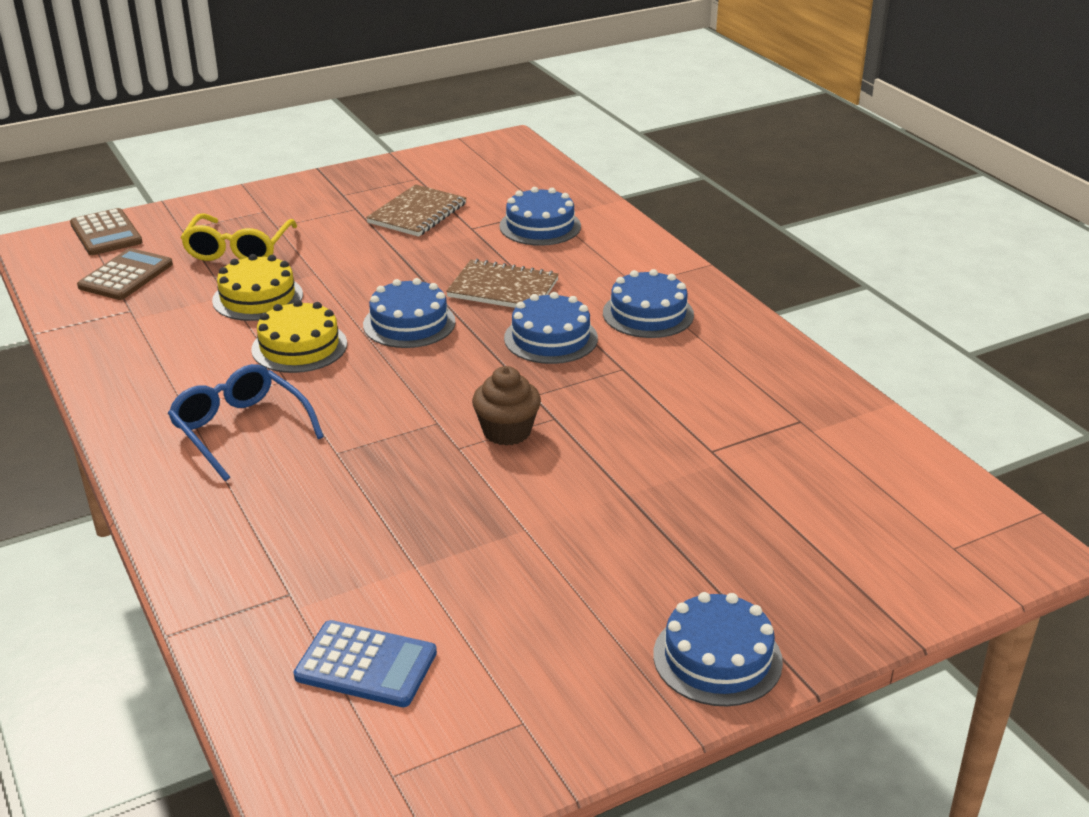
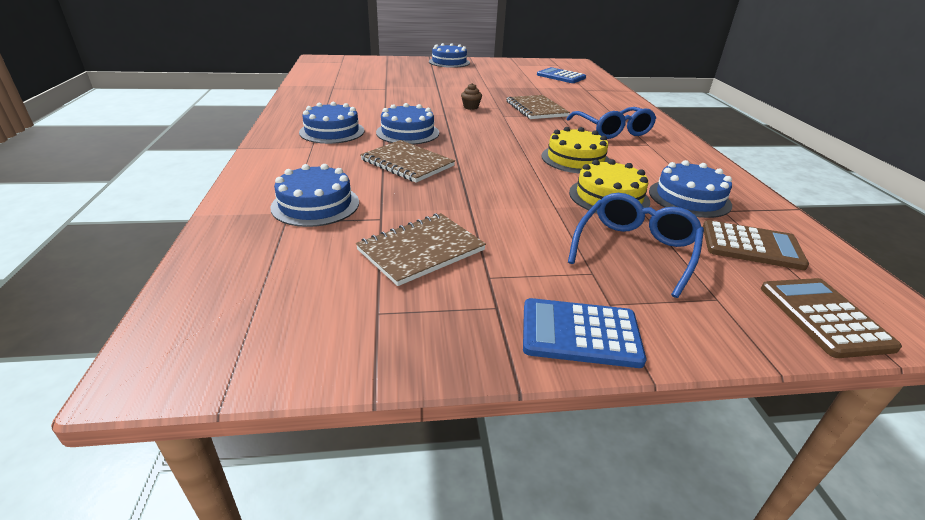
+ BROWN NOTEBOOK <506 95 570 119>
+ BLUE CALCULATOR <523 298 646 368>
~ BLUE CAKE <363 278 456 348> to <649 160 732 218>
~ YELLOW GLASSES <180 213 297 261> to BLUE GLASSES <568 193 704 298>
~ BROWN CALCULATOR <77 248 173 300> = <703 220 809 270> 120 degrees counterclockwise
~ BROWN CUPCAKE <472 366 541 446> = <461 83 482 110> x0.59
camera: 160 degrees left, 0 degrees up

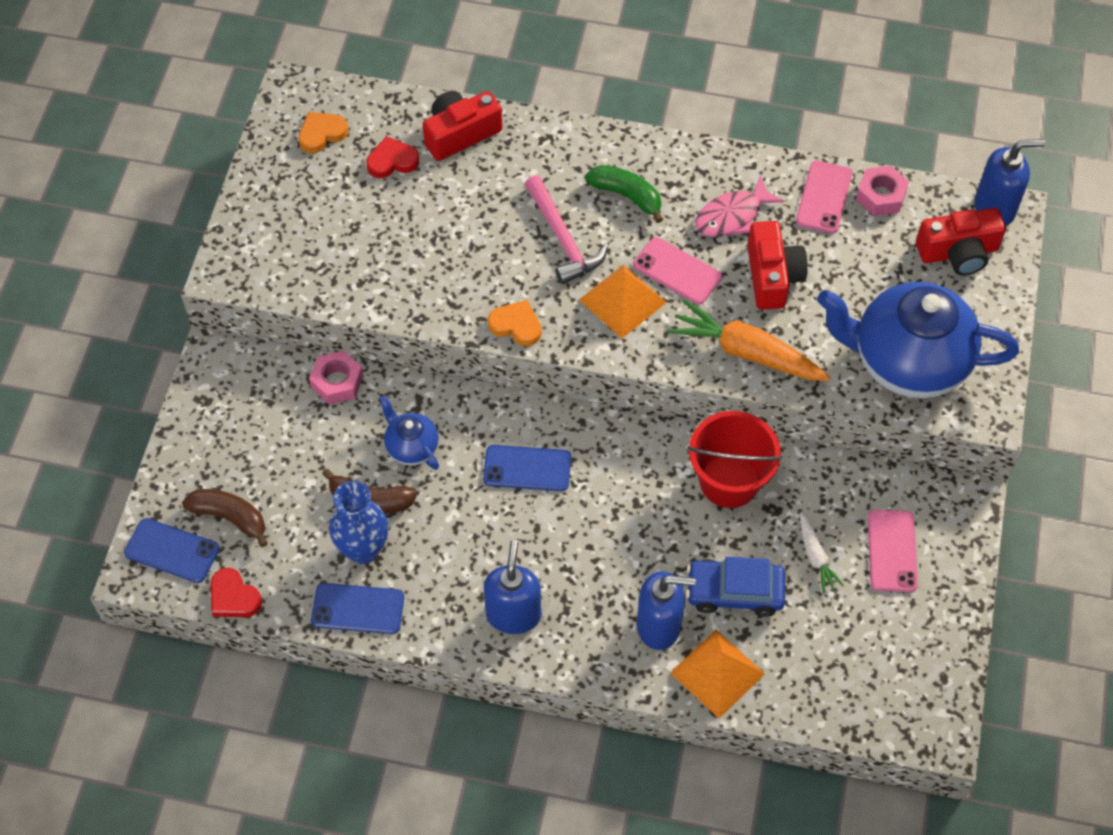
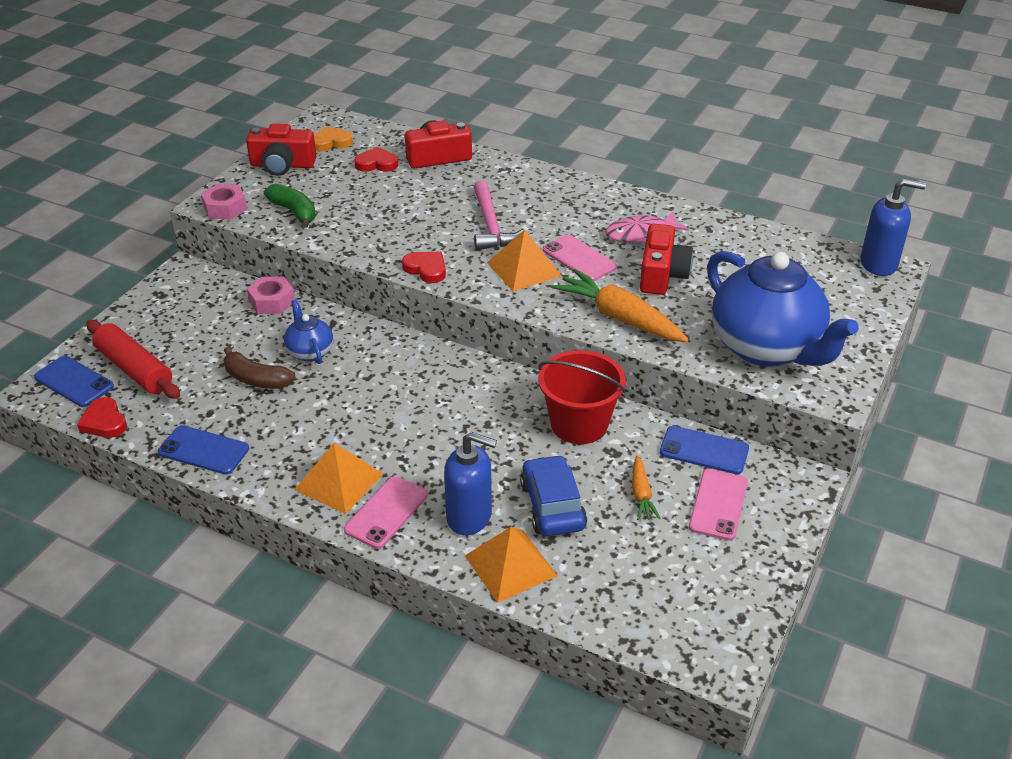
- BLUE VASE <329 481 388 564>
~ BLUE PHONE <483 445 571 491> to <660 426 749 474>
~ GREEN BANANA <585 165 663 223> to <264 184 316 228>
~ PINK PHONE <796 161 853 233> to <344 476 428 549>
~ PINK NUT <856 165 909 216> to <201 184 247 220>
~ RED CAMERA <916 208 1006 275> to <246 124 316 176>
~ BROWN BANANA <182 489 268 547> to RED ROLLING PIN <86 320 180 399>
~ BLUE SOAP DISPENSER <484 540 541 634> to ORANGE PYRAMID <294 443 383 514>
~ ORANGE HEART <488 300 542 346> to RED HEART <402 252 446 283>
~ WHITE CARROT <800 512 844 593> to ORANGE CARROT <632 455 661 520>
~ BLUE CAR <686 557 785 617> = <520 455 587 536> 60 degrees clockwise
~ BLUE TEAPOT <817 282 1019 398> = <707 251 859 367> 150 degrees counterclockwise
camera: 15 degrees right, 20 degrees down

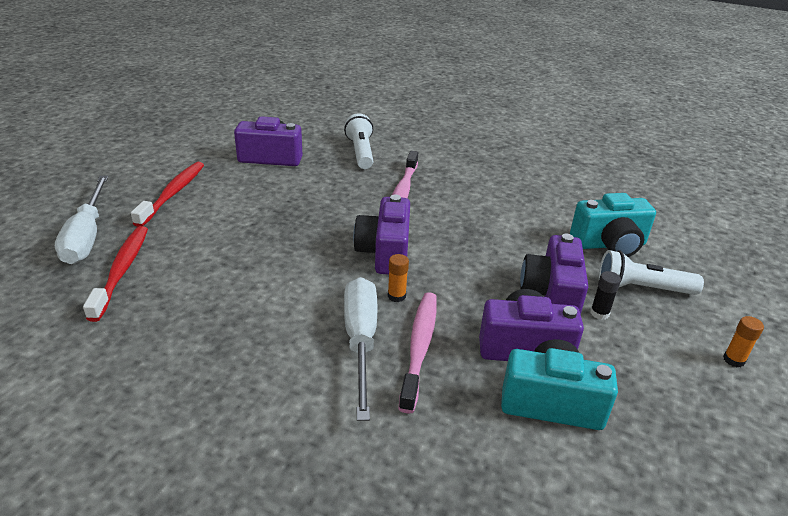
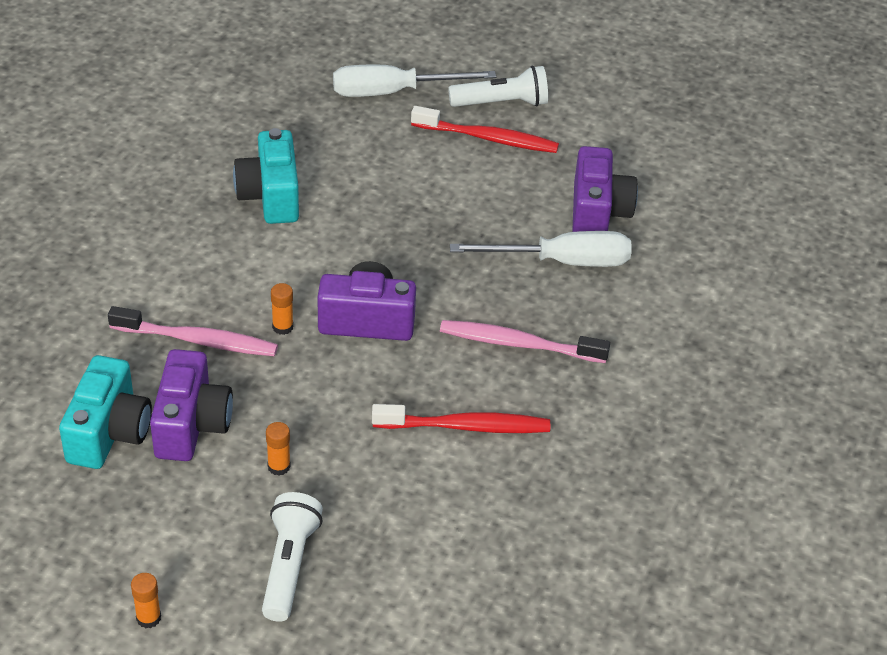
- BLACK GLUE STICK <590 271 621 320>
~ RED TOOTHBRUSH <83 226 148 322> to <372 404 550 433>
~ WHITE FLASHLIGHT <344 113 373 169> to <448 66 548 107>
~ WHITE SCREWDRIVER <344 277 377 421> to <450 231 632 267>
~ TURQUOISE CAMERA <570 193 656 257> to <233 128 299 224>
~ PURPLE CAMERA <520 234 588 314> to ORANGE GLUE STICK <266 422 291 476>
camera: 90 degrees right, 10 degrees up

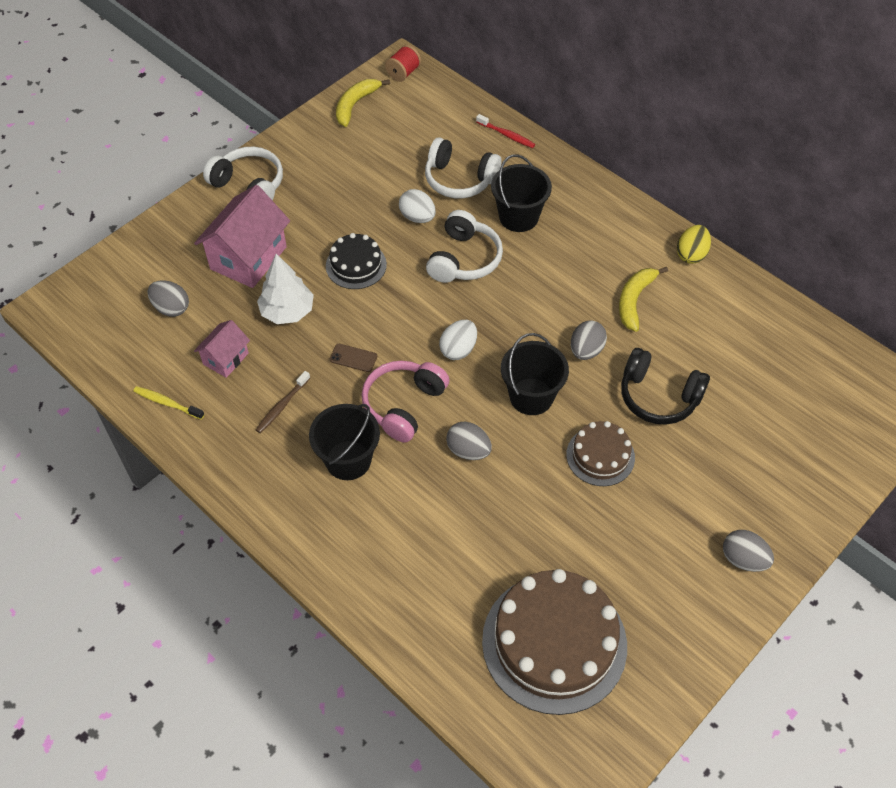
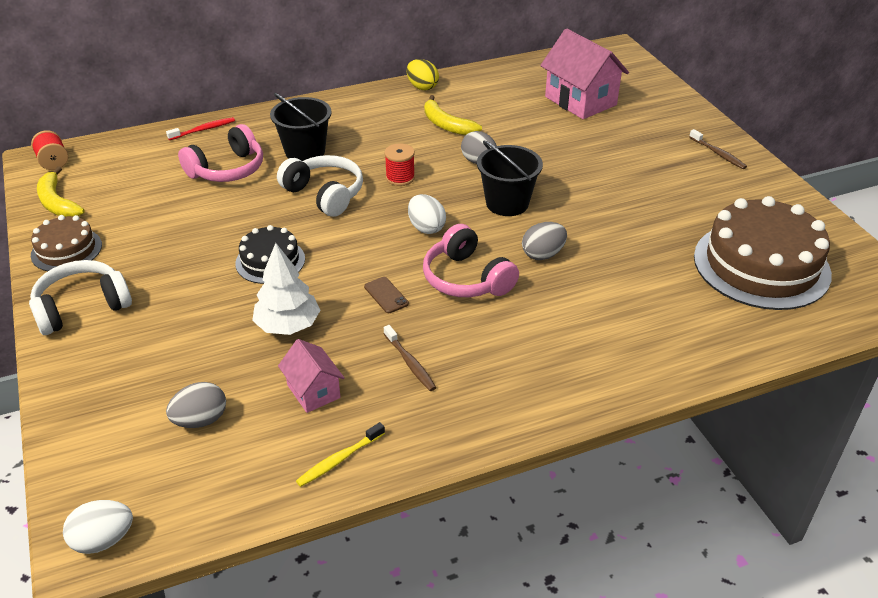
- BLACK BUCKET <309 404 380 480>
- BLACK HEADPHONES <621 348 710 425>
+ RED SPOOL <385 144 415 186>
~ PINK HOUSE <194 185 290 288> to <540 28 629 119>
~ WHITE EGG <399 189 436 223> to <63 500 133 554>
~ BROWN CAKE <566 421 635 486> to <31 215 102 271>
~ GREY EGG <723 530 774 572> to BROWN TOOTHBRUSH <689 129 747 169>
~ WHITE HEADPHONES <425 137 501 198> to PINK HEADPHONES <178 124 263 182>
~ BROWN PHONE <330 344 377 372> = <364 277 409 313> 75 degrees counterclockwise
camera: 65 degrees left, 15 degrees down

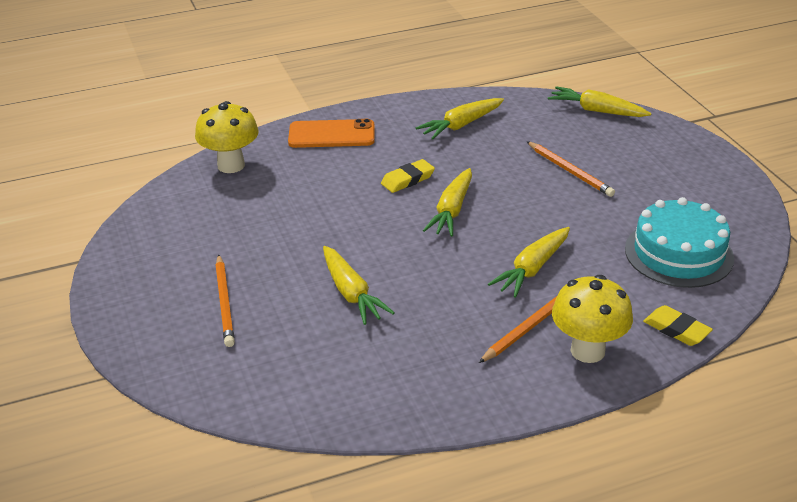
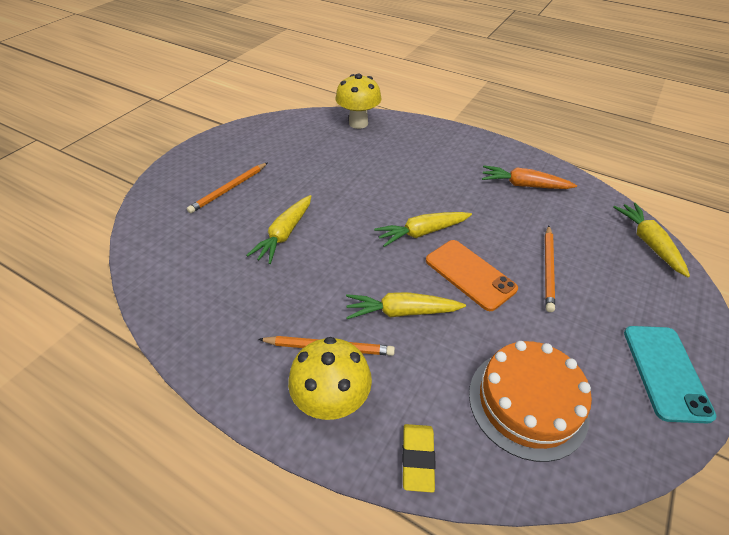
- YELLOW ERASER <381 159 435 193>
+ TURQUOISE PHONE <624 326 717 424>
~ ORANGE PHONE <288 119 375 148> to <426 240 518 311>
~ YELLOW CARROT <415 98 504 140> to ORANGE CARROT <482 165 577 189>
~ TURQUOISE CAKE <625 197 734 288> to ORANGE CAKE <469 341 592 462>
camera: 50 degrees right, 10 degrees up

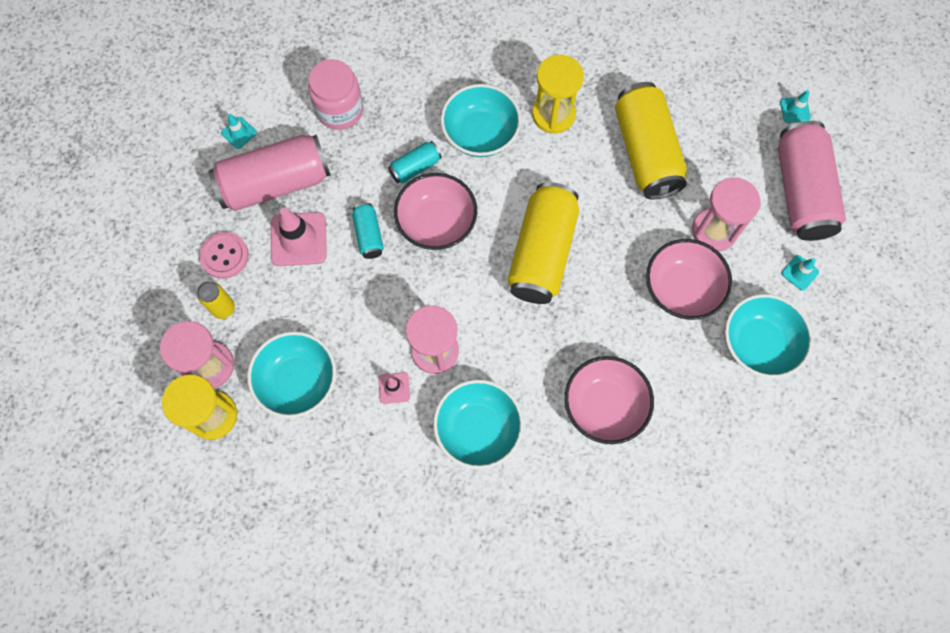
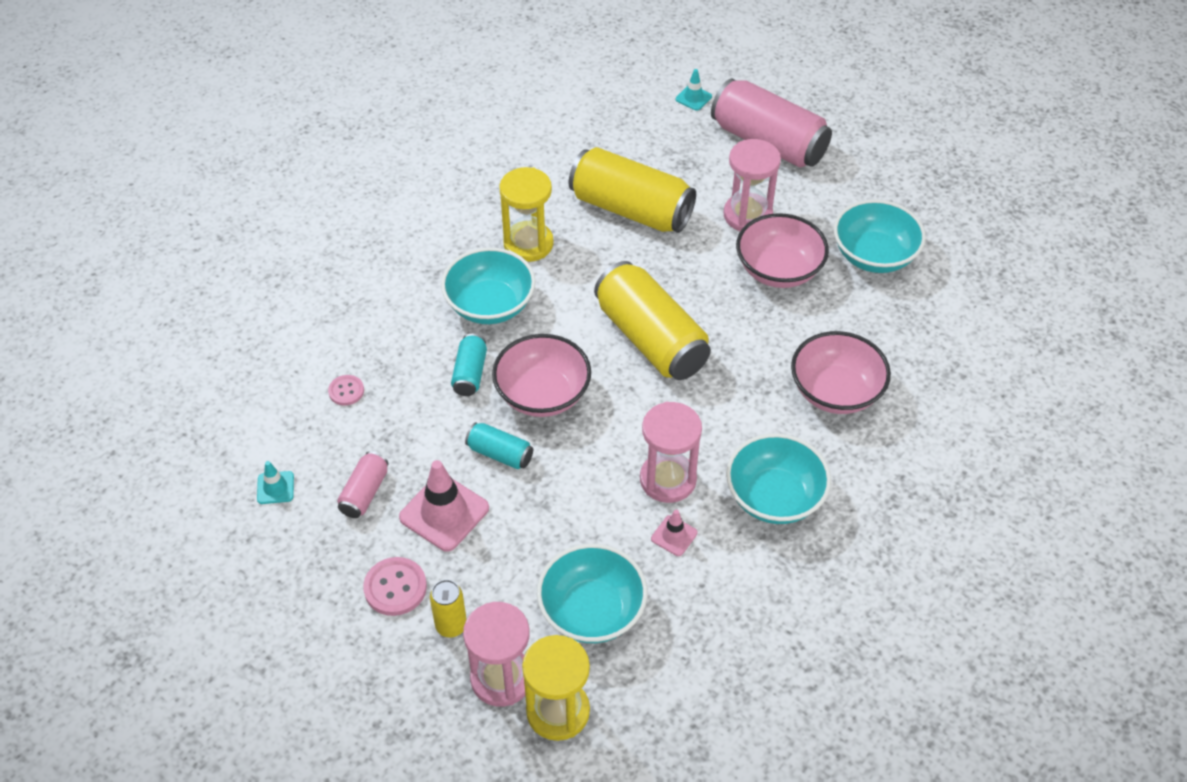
- TURQUOISE TRAFFIC CONE <781 255 819 291>
~ PINK JAR <308 59 363 130> to PINK BUTTON <328 375 364 406>
~ PINK CAN <209 135 331 211> = <337 451 389 518> x0.47
camera: 50 degrees left, 20 degrees down

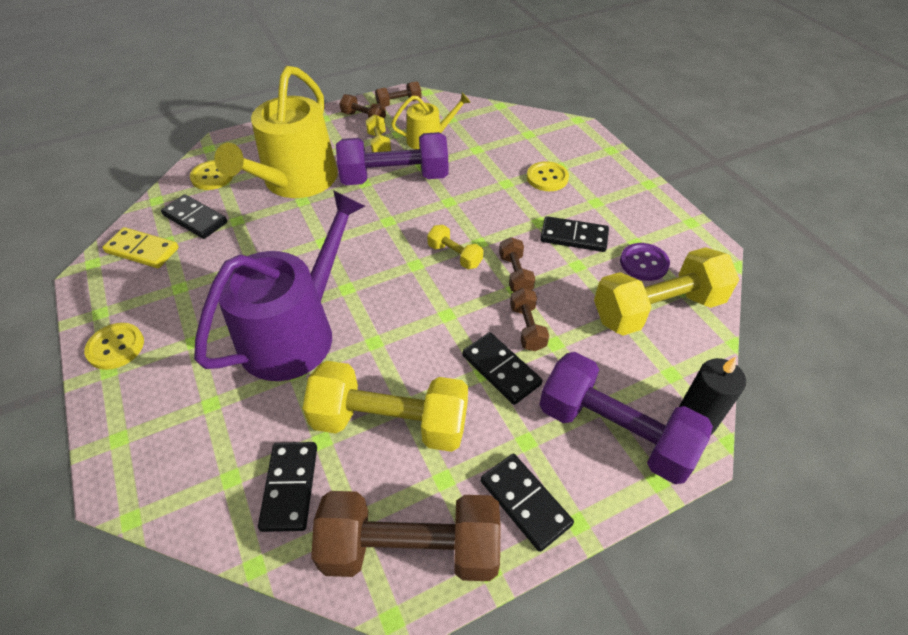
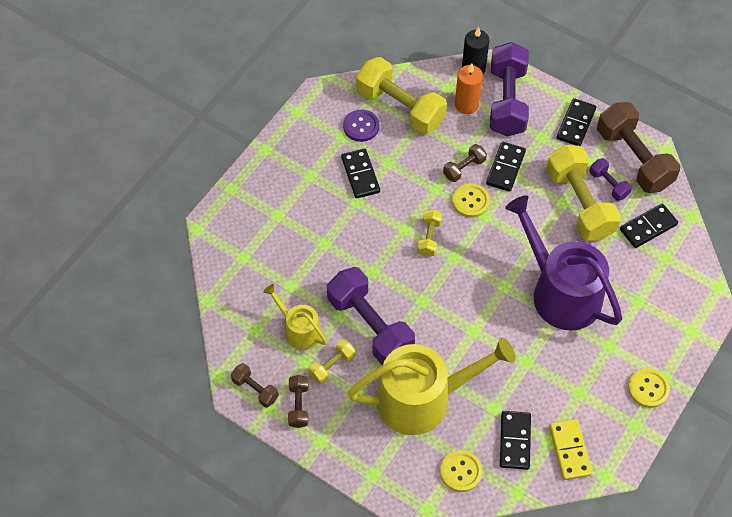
- BROWN DUMBBELL <499 237 535 292>
+ ORANGE CANDLE <455 63 483 114>
+ PURPLE DUMBBELL <589 158 632 201>
~ YELLOW BUTTON <527 161 569 191> to <452 183 490 218>
~ PURPLE WATERING CAN <194 190 365 381> = <505 195 622 331> 45 degrees clockwise
camera: 120 degrees left, 10 degrees up

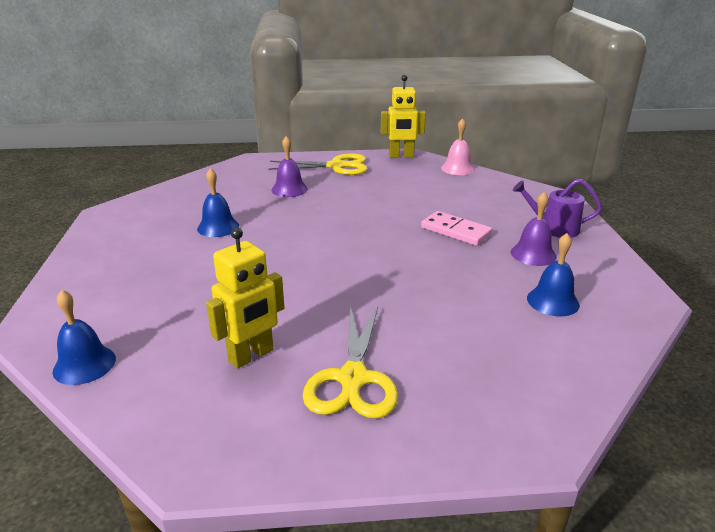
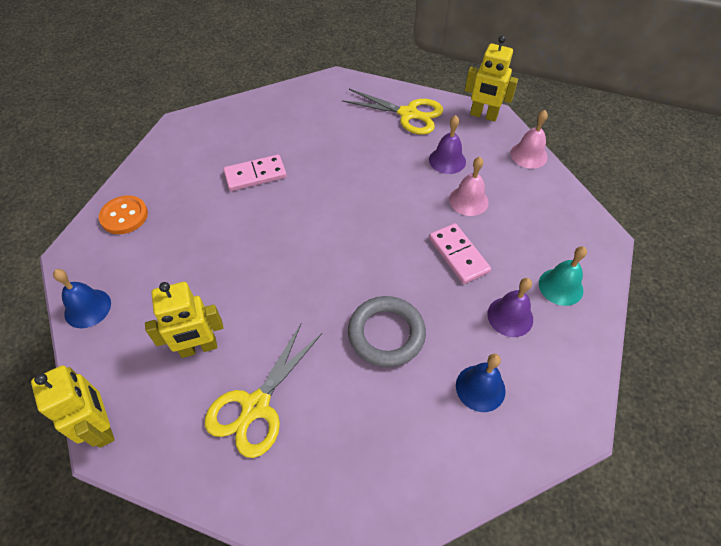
+ YELLOW ROBOT <31 365 114 448>
+ ORANGE BUTTON <99 195 148 234>
+ GREY RING <348 296 426 367>
+ PINK BELL <449 157 489 216>
~ PURPLE BELL <271 136 308 197> to <429 115 466 174>
~ BLUE BELL <197 168 239 237> to PINK DOMINO <223 155 287 191>
~ PURPLE WATERING CAN <513 179 602 238> to TURQUOISE BELL <539 246 587 306>
camera: 25 degrees right, 25 degrees up

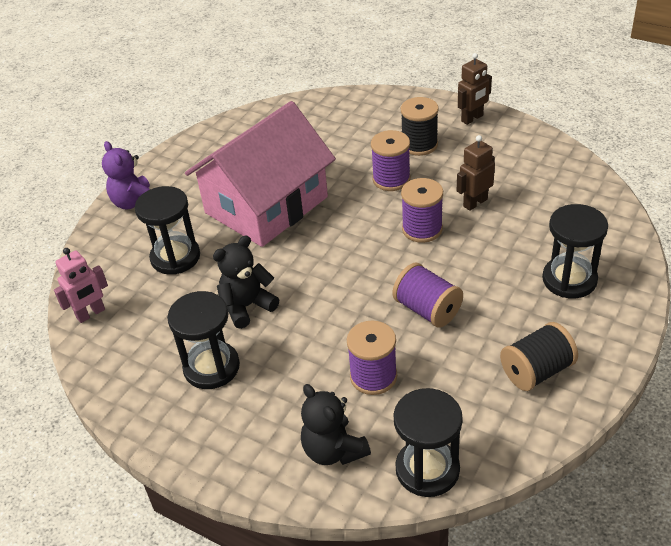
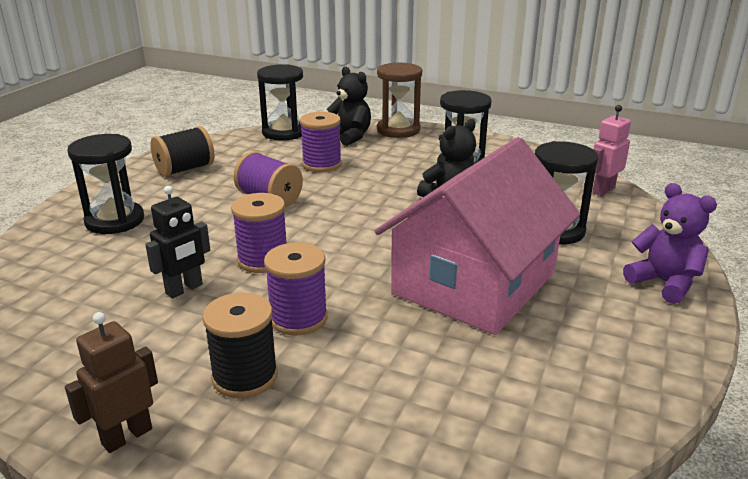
+ BROWN HOURGLASS <377 62 422 138>
~ BROWN ROBOT <457 135 495 211> to BLACK ROBOT <145 186 210 298>
camera: 170 degrees right, 15 degrees down

